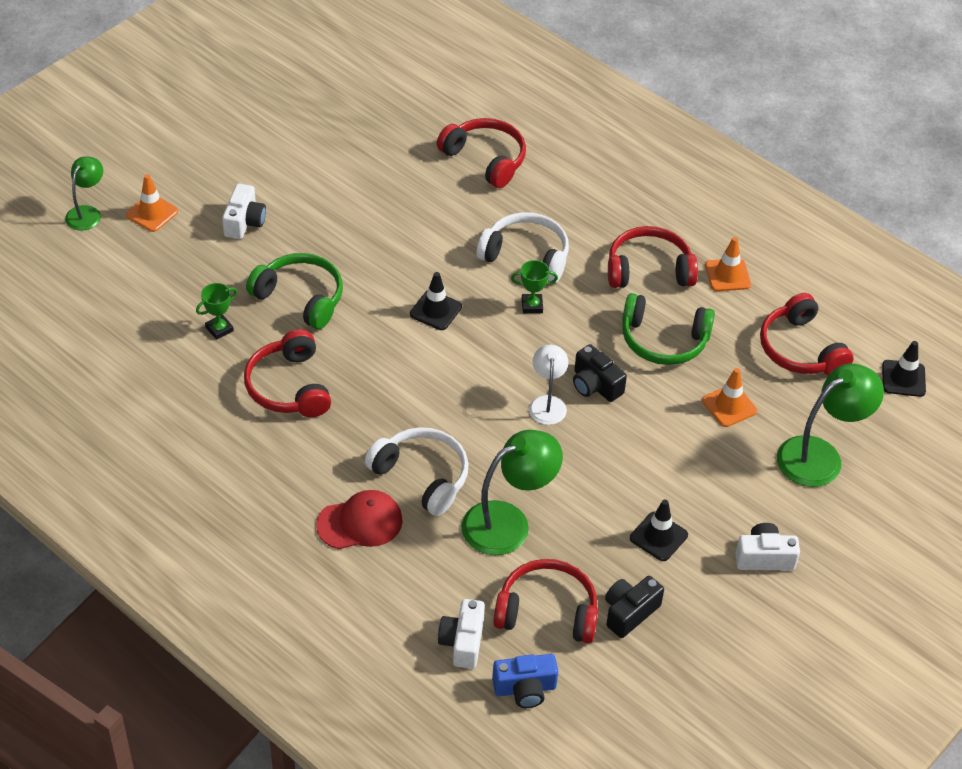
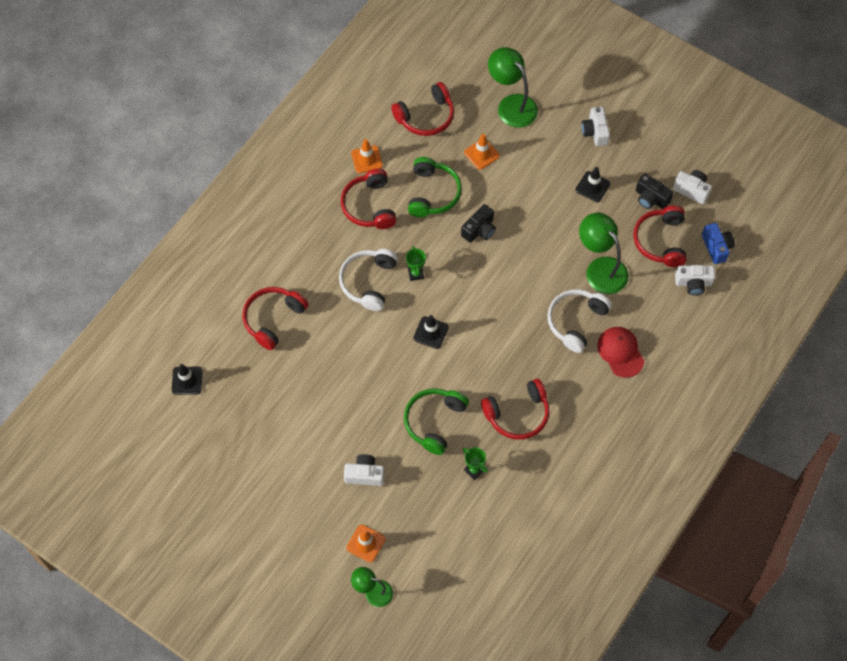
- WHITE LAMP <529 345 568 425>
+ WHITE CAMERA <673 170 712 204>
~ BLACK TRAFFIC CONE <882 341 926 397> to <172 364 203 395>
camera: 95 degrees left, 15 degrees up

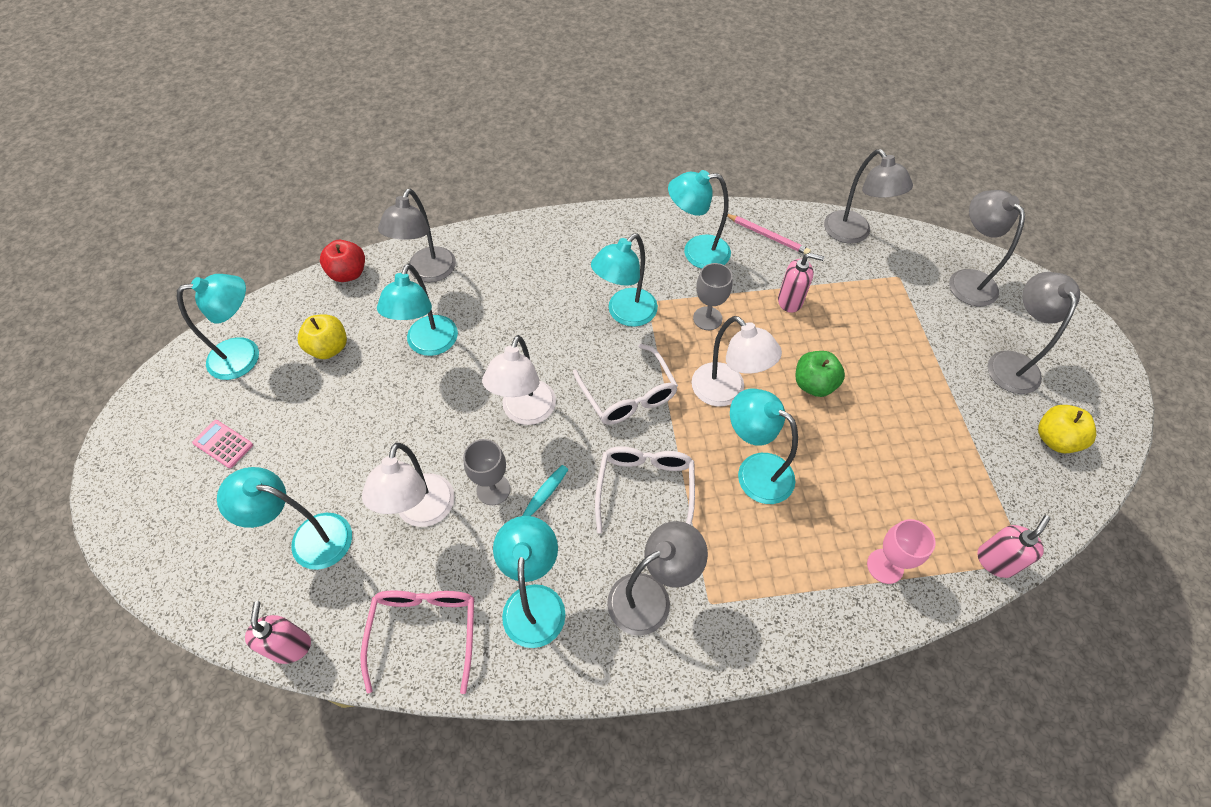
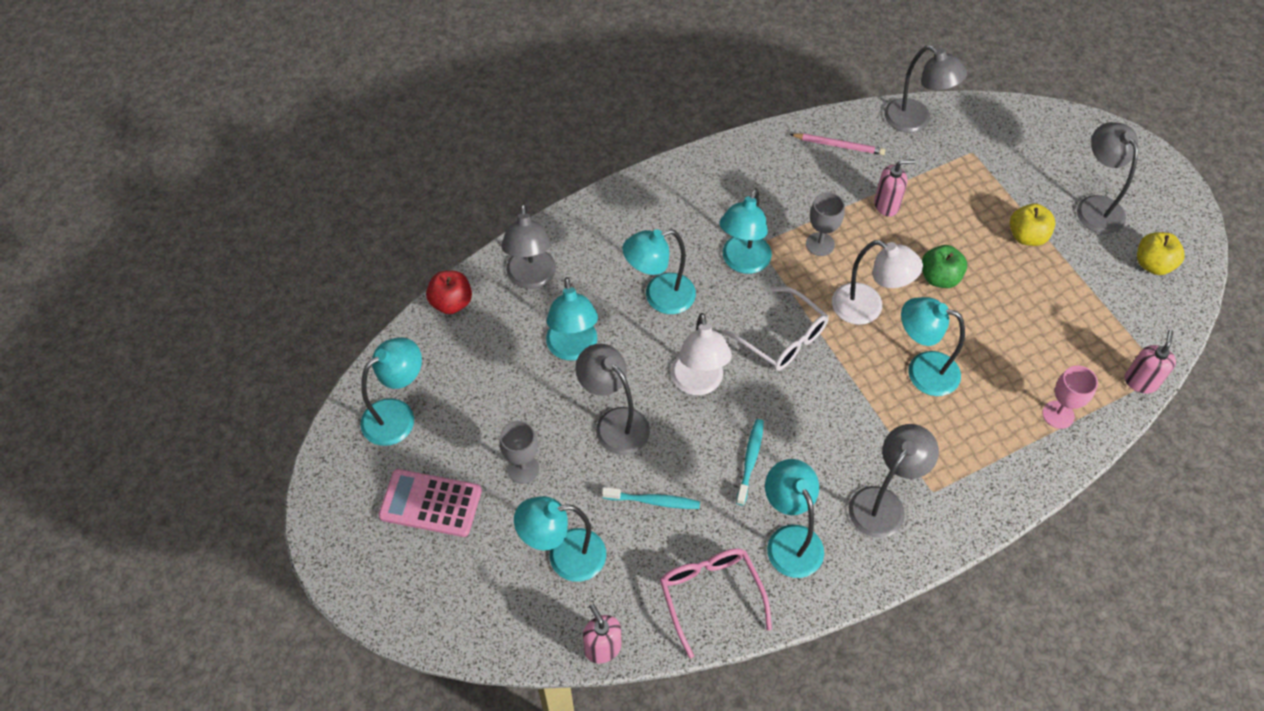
- WHITE GLASSES <595 446 695 533>
~ YELLOW APPLE <298 314 347 359> to <1010 204 1055 246>
~ GREY GOBLET <463 439 510 505> to <499 421 539 484>
~ TURQUOISE LAMP <668 170 731 269> to <622 229 696 314>
~ GREY LAMP <949 190 1025 306> to <575 344 650 455>
~ WHITE LAMP <362 443 455 527> to TURQUOISE TOOTHBRUSH <602 487 700 509>
~ PINK CALCULATOR <192 420 253 468> = <378 469 482 537> x1.72
camera: 20 degrees left, 0 degrees up

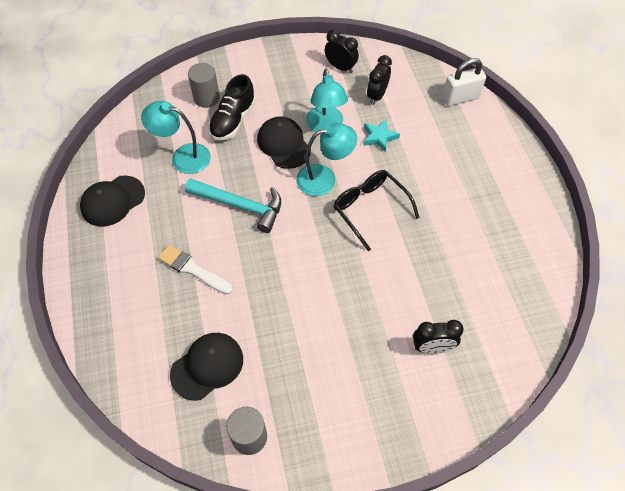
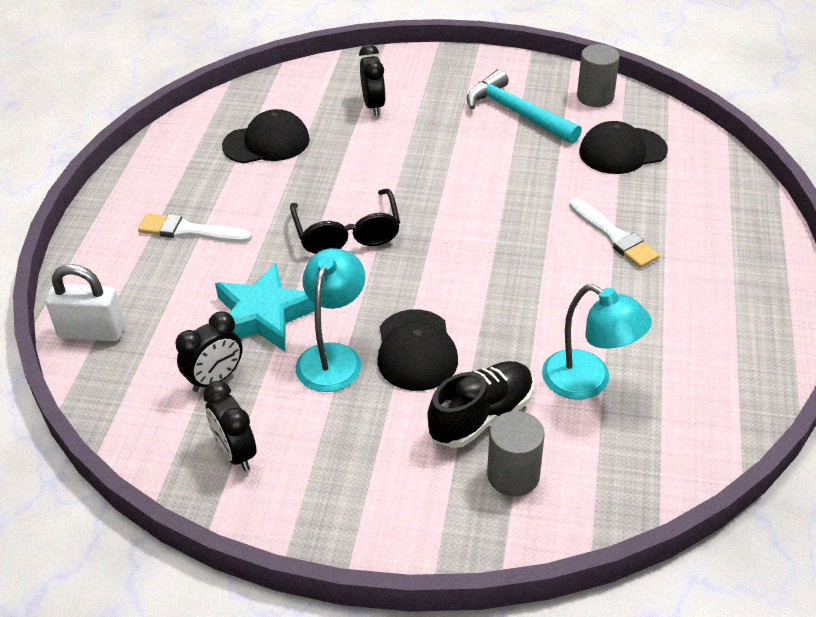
- TURQUOISE LAMP <296 123 357 196>
+ WHITE BRUSH <138 213 252 243>
~ BLACK CAP <80 175 145 227> to <222 109 310 163>
~ TURQUOISE HAMMER <185 178 281 233> to <467 69 582 144>
~ BLACK CLOCK <413 320 464 353> = <359 44 386 116> 60 degrees clockwise
~ TURQUOISE STAR <363 119 400 152> = <215 263 315 352> x1.71
camera: 155 degrees left, 15 degrees down

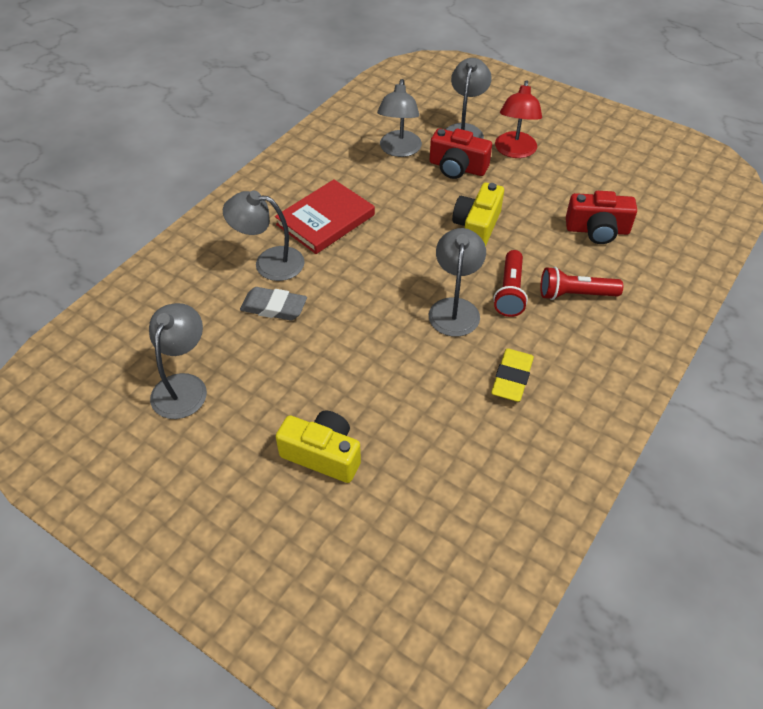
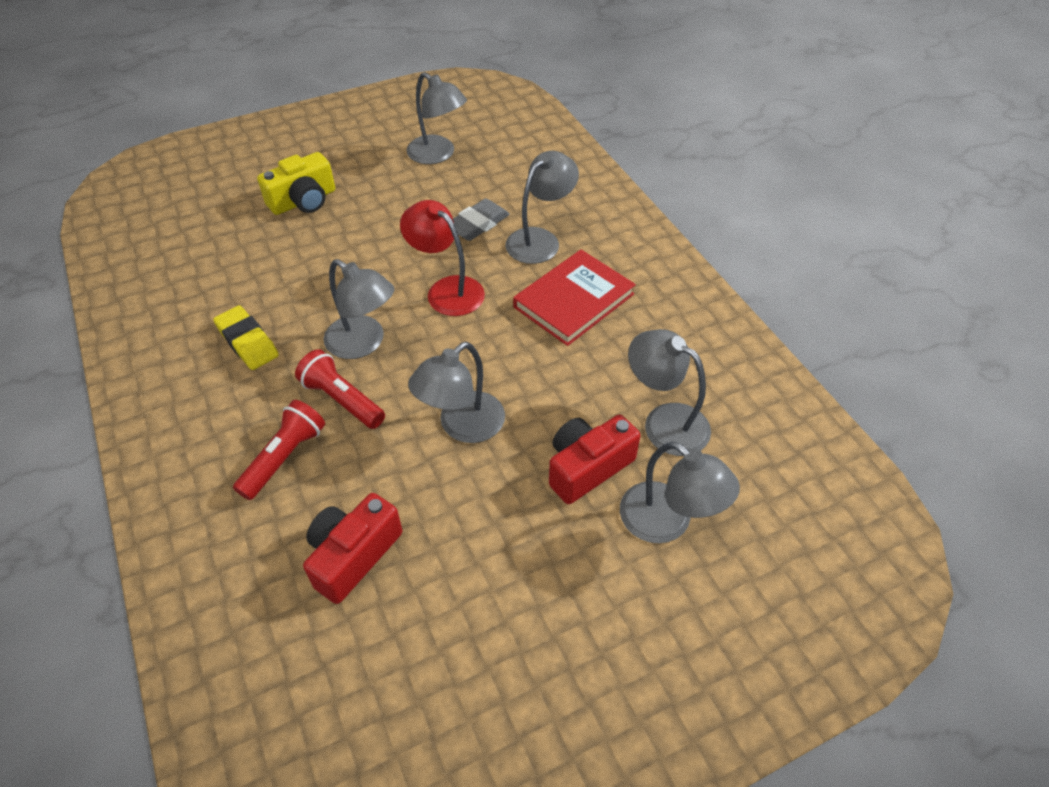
~ RED LAMP <495 80 542 158> to <400 200 485 316>
~ YELLOW CAMERA <452 183 504 247> to GREY LAMP <408 342 505 443>
~ RED BOOK <275 179 375 254> = <513 250 636 346> 60 degrees clockwise
camera: 120 degrees right, 0 degrees up

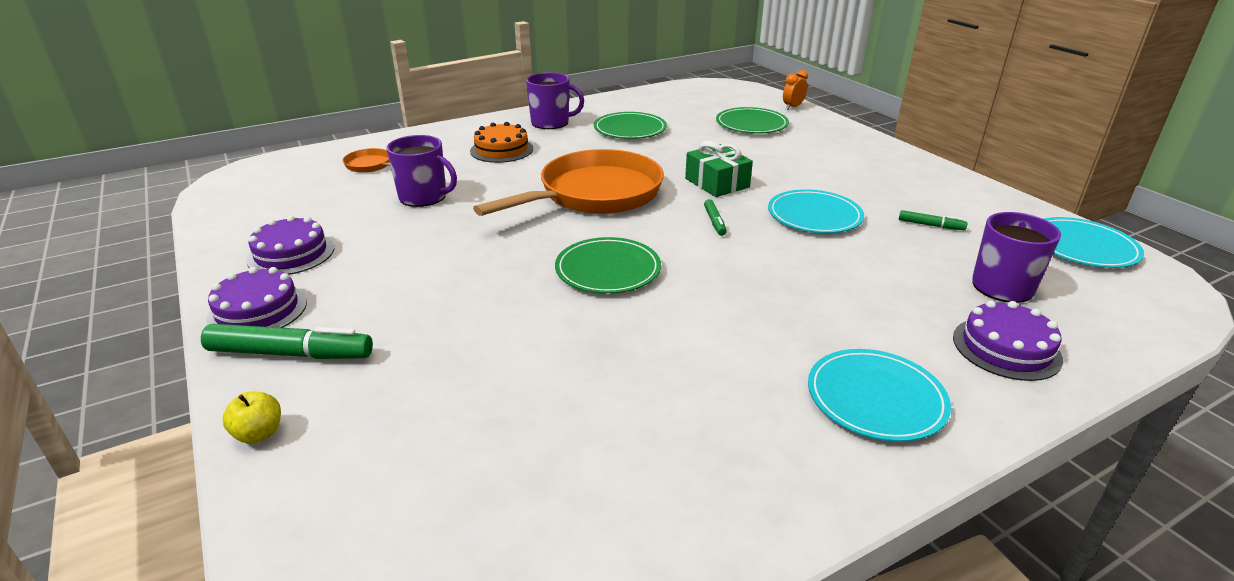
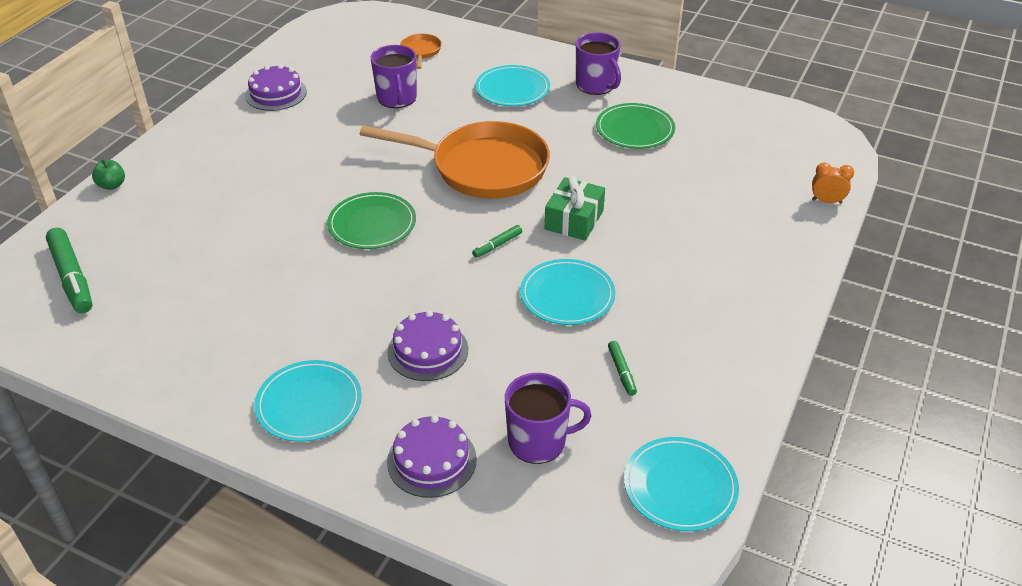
- GREEN PLATE <716 107 789 133>
~ GREEN MARKER <201 324 373 359> to <46 228 92 313>
~ PURPLE CAKE <206 267 307 328> to <387 310 468 381>
~ ORANGE CAKE <470 122 533 163> to TURQUOISE PLATE <475 65 550 106>
~ YELLOW APPLE <222 392 281 444> to GREEN APPLE <92 160 125 190>
camera: 55 degrees right, 10 degrees up

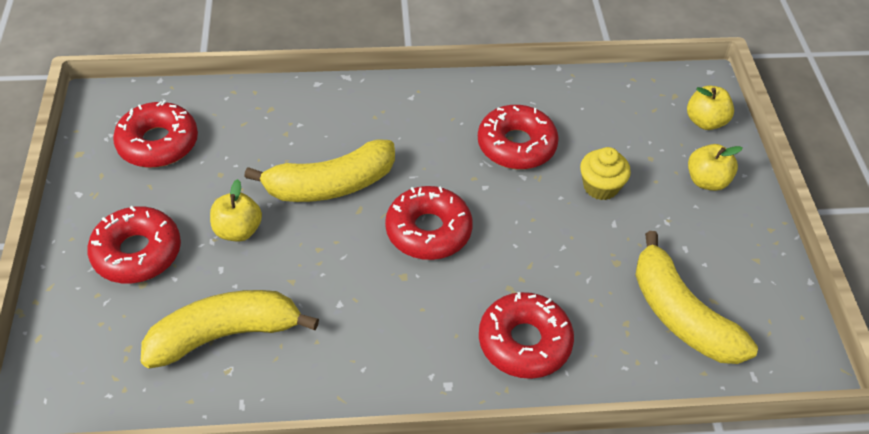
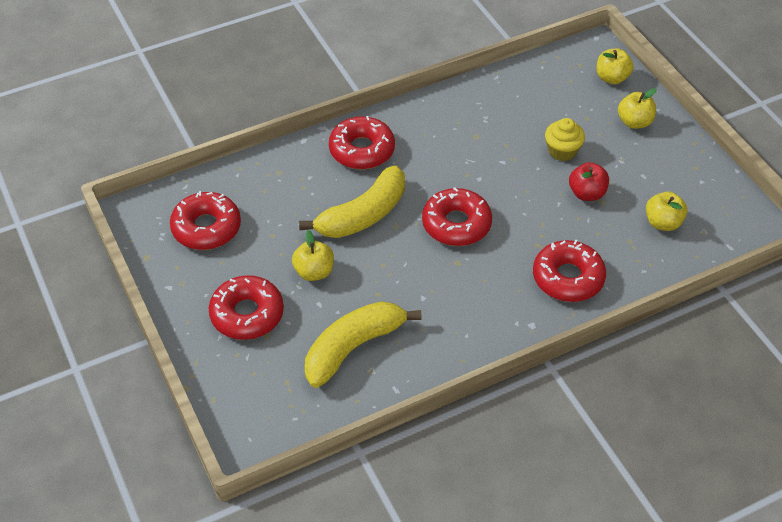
+ RED APPLE <569 162 609 201>
~ RED DONUT <478 105 559 170> to <329 116 395 169>
~ YELLOW BANANA <635 231 758 364> to YELLOW APPLE <646 191 687 231>
camera: 20 degrees left, 0 degrees up

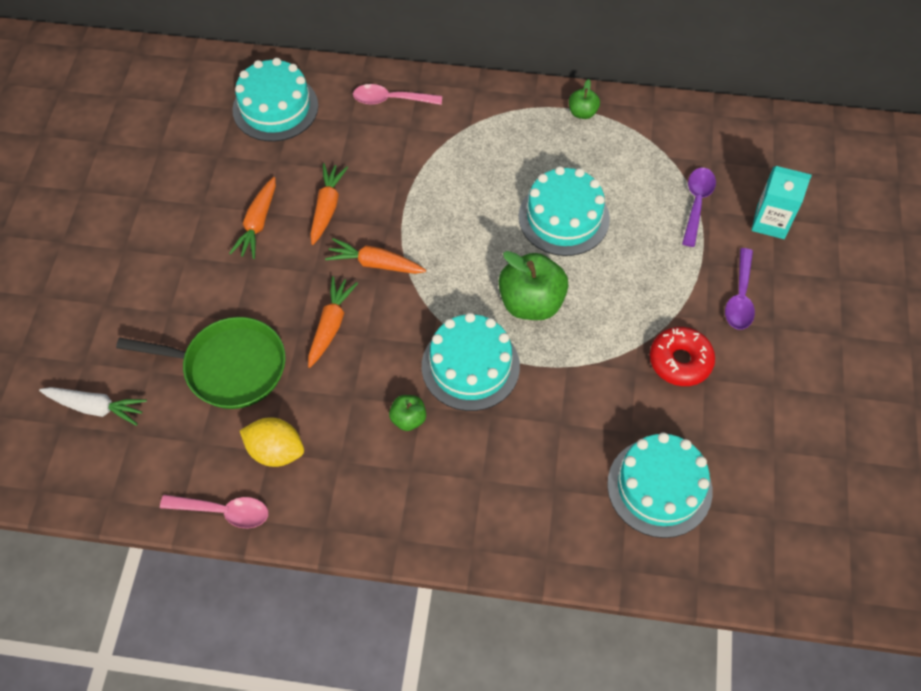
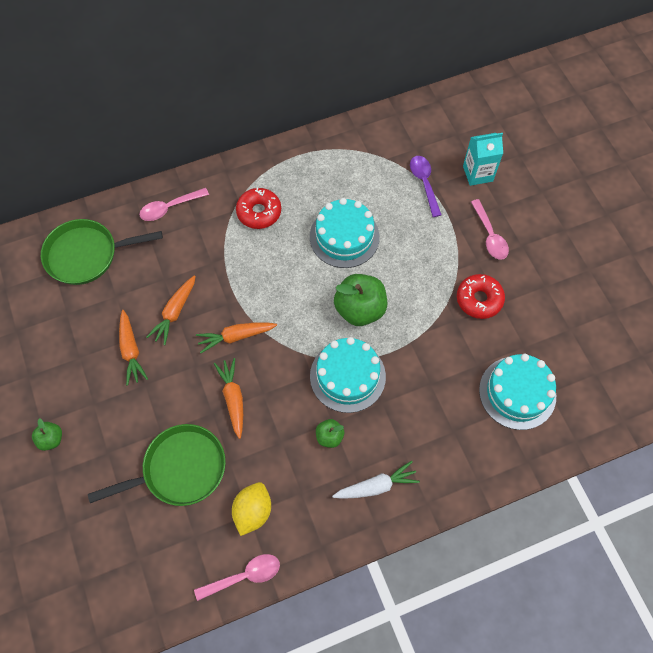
+ RED DONUT <236 188 281 229>
~ WHITE CARROT <39 387 147 426> to <332 461 420 499>
~ GREEN APPLE <569 79 600 119> to <32 418 62 451>
~ TURQUOISE CAKE <232 58 318 142> to GREEN PAN <41 219 163 285>
~ PURPLE SPOON <725 248 755 330> to PINK SPOON <471 199 509 260>
~ YELLOW LEMON <240 417 304 467> = <232 482 271 536> 60 degrees counterclockwise
~ ORANGE CARROT <310 163 348 245> = <147 275 196 345> 135 degrees counterclockwise
camera: 30 degrees left, 5 degrees up

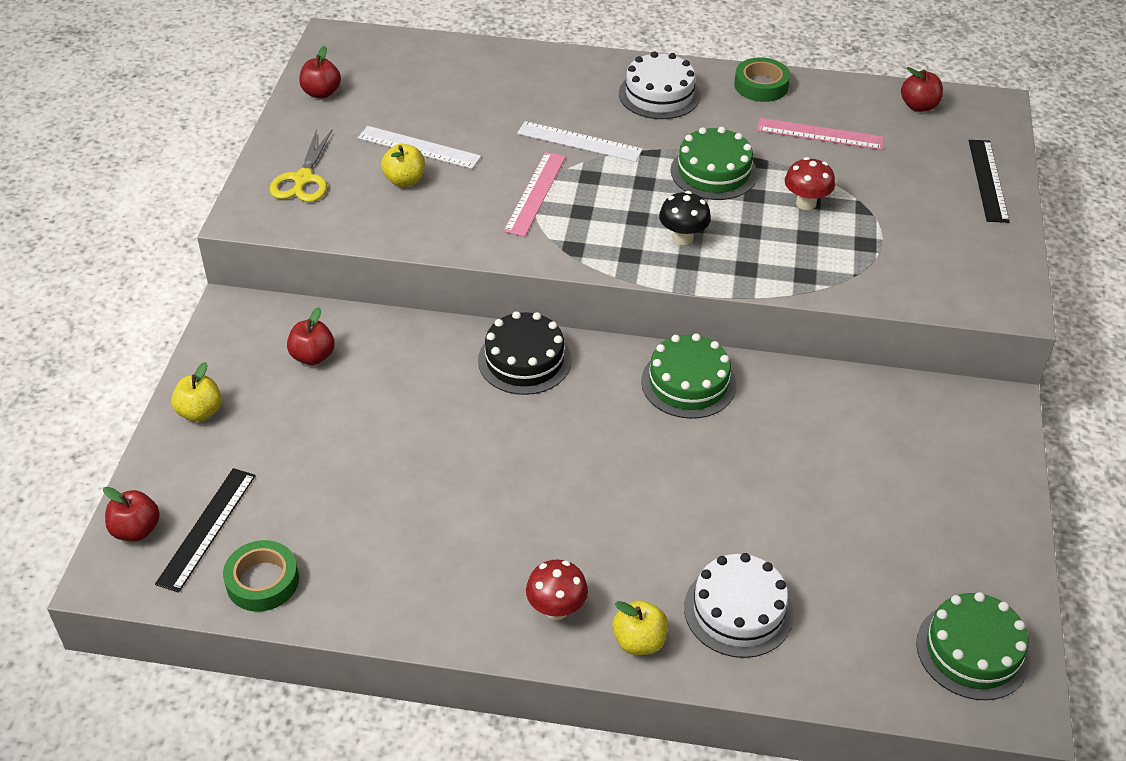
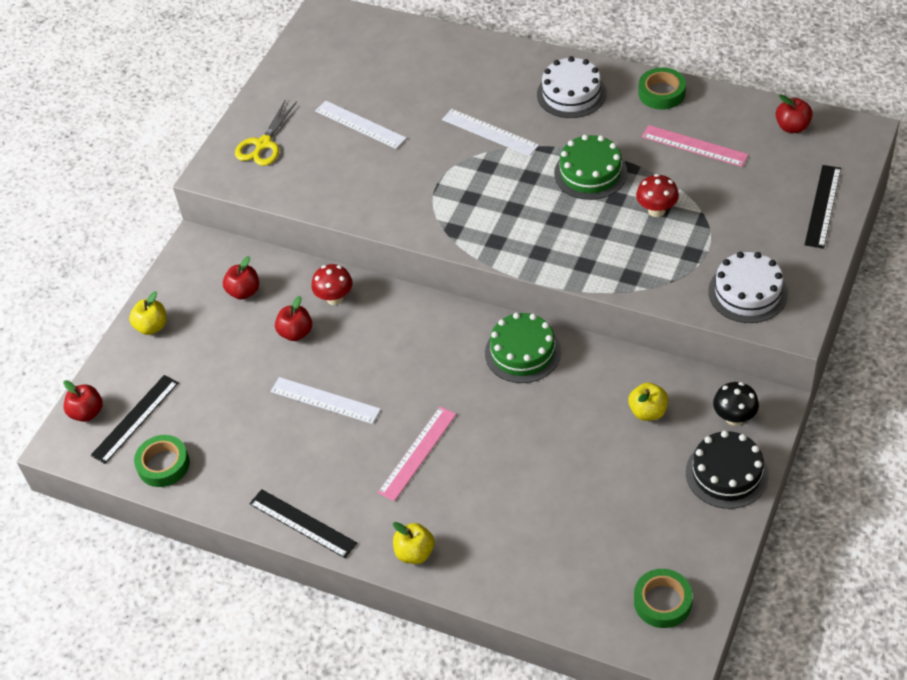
+ BLACK RULER <249 489 357 558>
+ WHITE RULER <271 377 381 424>
~ RED APPLE <299 46 341 99> to <275 296 312 341>
~ YELLOW APPLE <381 144 425 187> to <628 382 668 421>
~ BLACK CAKE <478 311 572 395> to <686 431 769 509>
~ PINK RULER <503 152 566 237> to <378 407 457 501>
~ RED MUSHROOM <526 560 588 620> to <312 264 353 305>
~ BLACK MUSHROOM <659 191 711 245> to <713 382 759 426>
~ WHITE CAKE <684 553 794 658> to <708 252 788 323>
~ GREEN CAKE <916 592 1030 700> to GREEN TAPE <634 569 693 628>
camera: 20 degrees right, 5 degrees up

